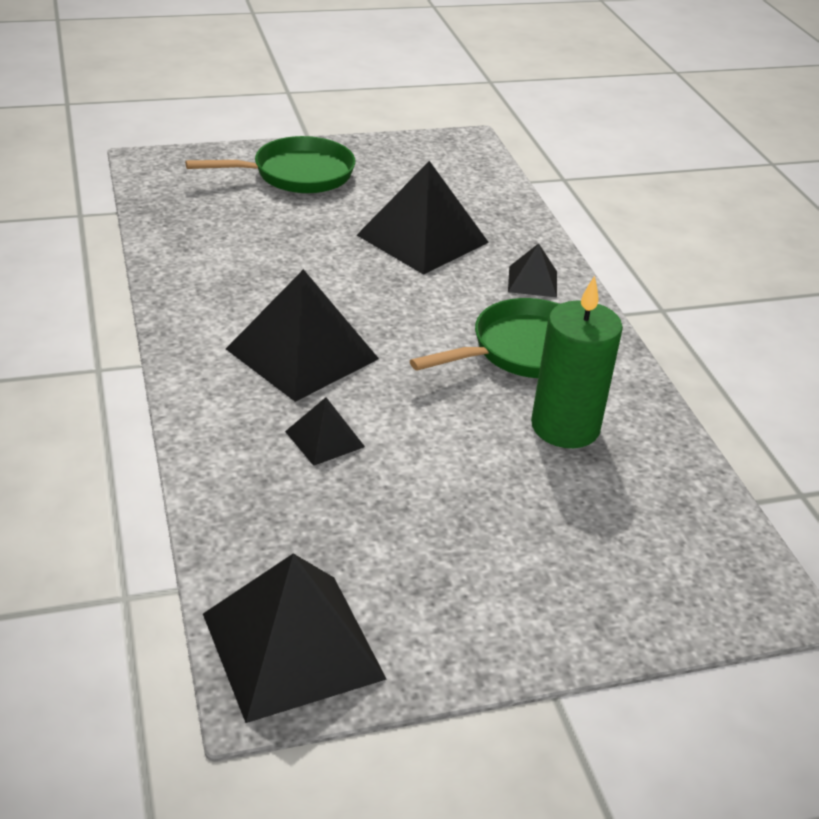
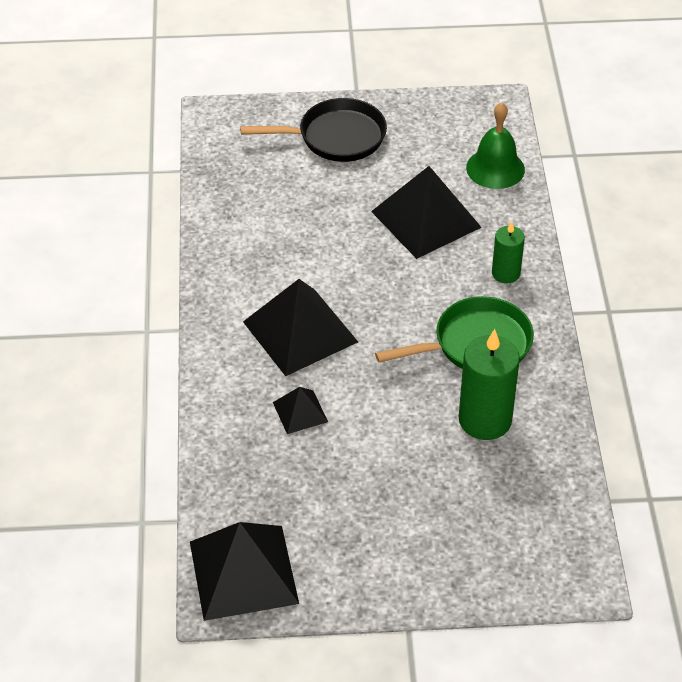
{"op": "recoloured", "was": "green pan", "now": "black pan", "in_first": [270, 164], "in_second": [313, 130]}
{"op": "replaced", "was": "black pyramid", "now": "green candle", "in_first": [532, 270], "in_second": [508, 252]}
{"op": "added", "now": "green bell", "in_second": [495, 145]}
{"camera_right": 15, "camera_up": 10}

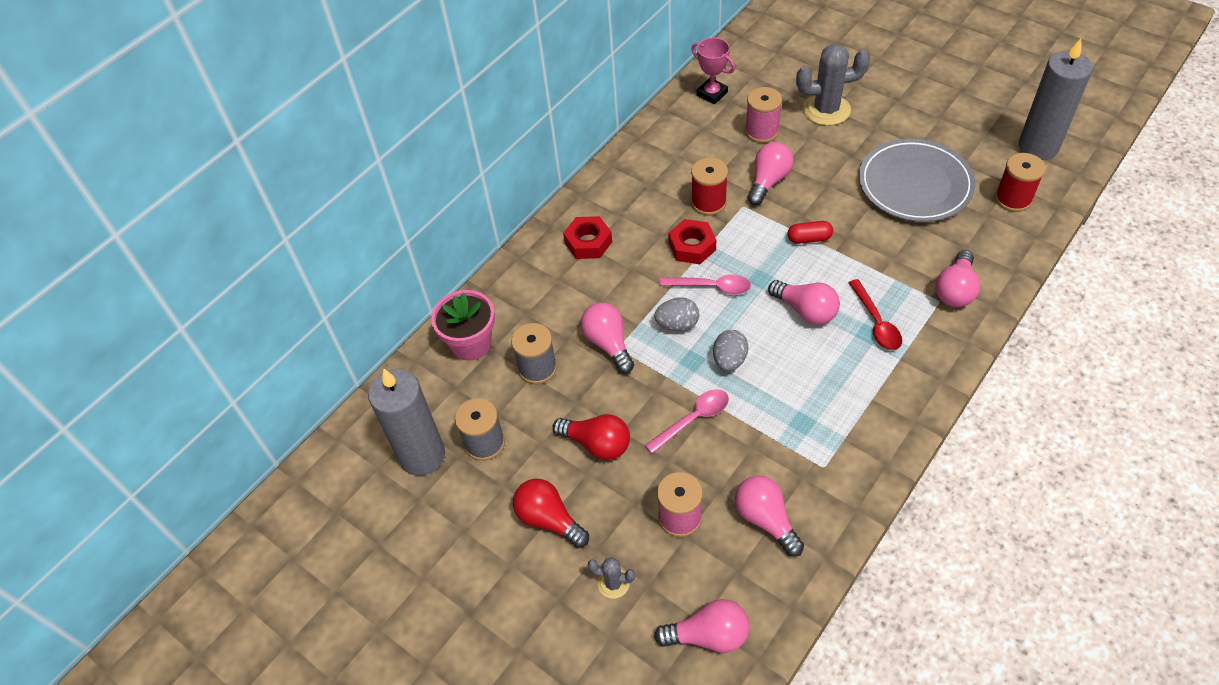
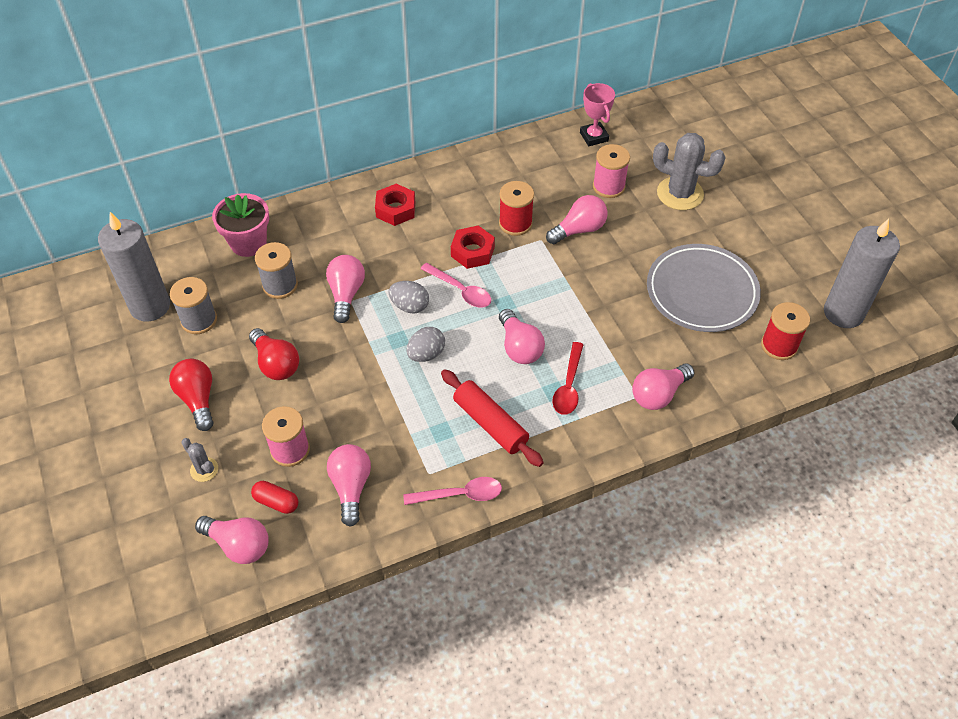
{"op": "moved", "was": "pink spoon", "in_first": [687, 421], "in_second": [452, 491]}
{"op": "moved", "was": "red capsule", "in_first": [810, 232], "in_second": [275, 497]}
{"op": "added", "now": "red rolling pin", "in_second": [492, 418]}
{"camera_right": 25, "camera_up": 0}

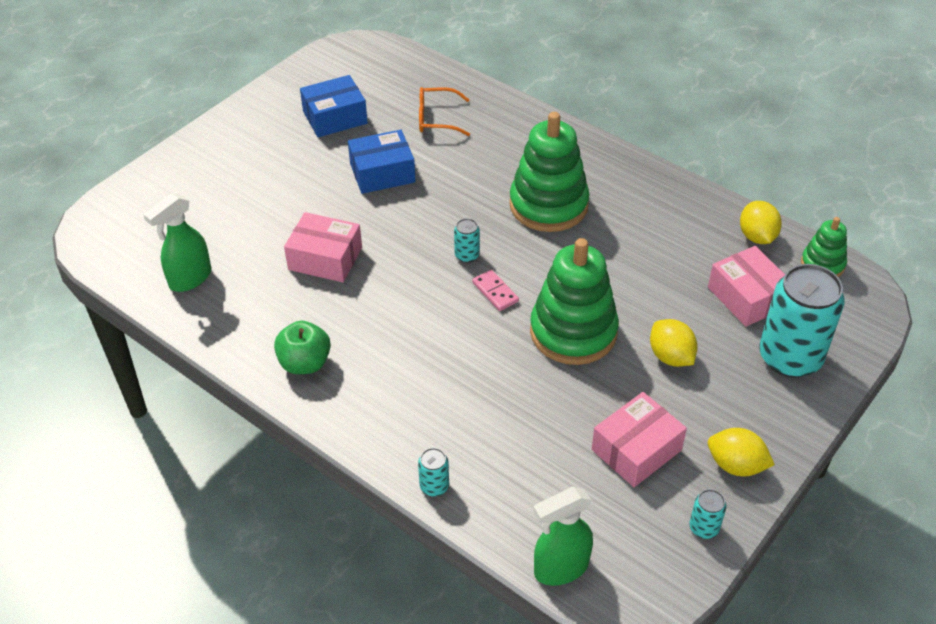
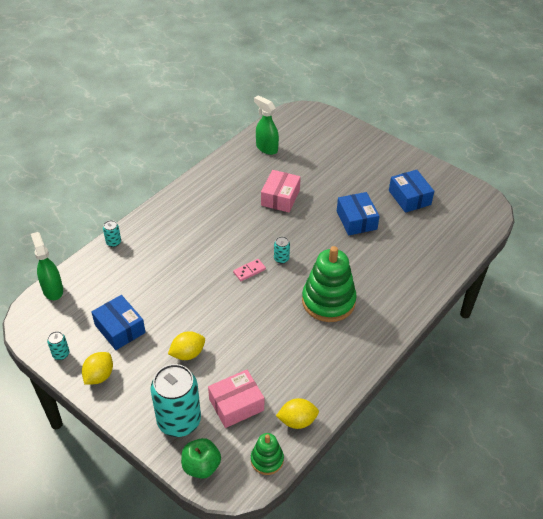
{"op": "moved", "was": "green apple", "in_first": [302, 347], "in_second": [201, 458]}
{"op": "removed", "was": "orange glasses", "in_first": [444, 111]}
{"op": "removed", "was": "green stacking toy", "in_first": [574, 301]}
{"op": "recoloured", "was": "pink box", "now": "blue box", "in_first": [639, 439], "in_second": [118, 322]}
{"camera_right": 90, "camera_up": 0}

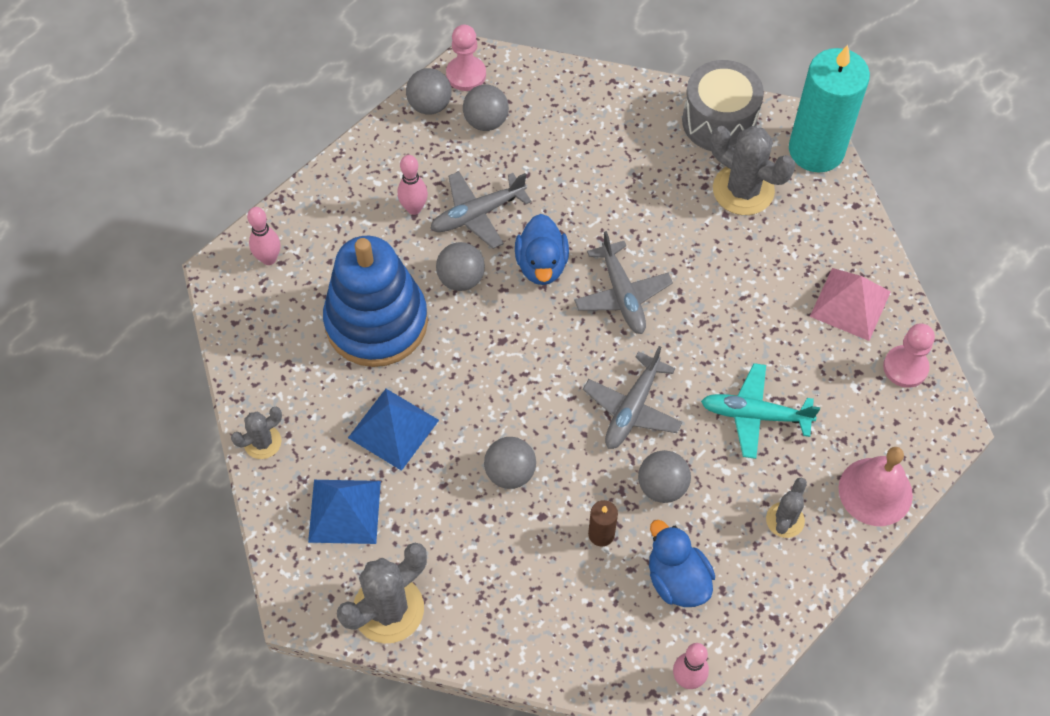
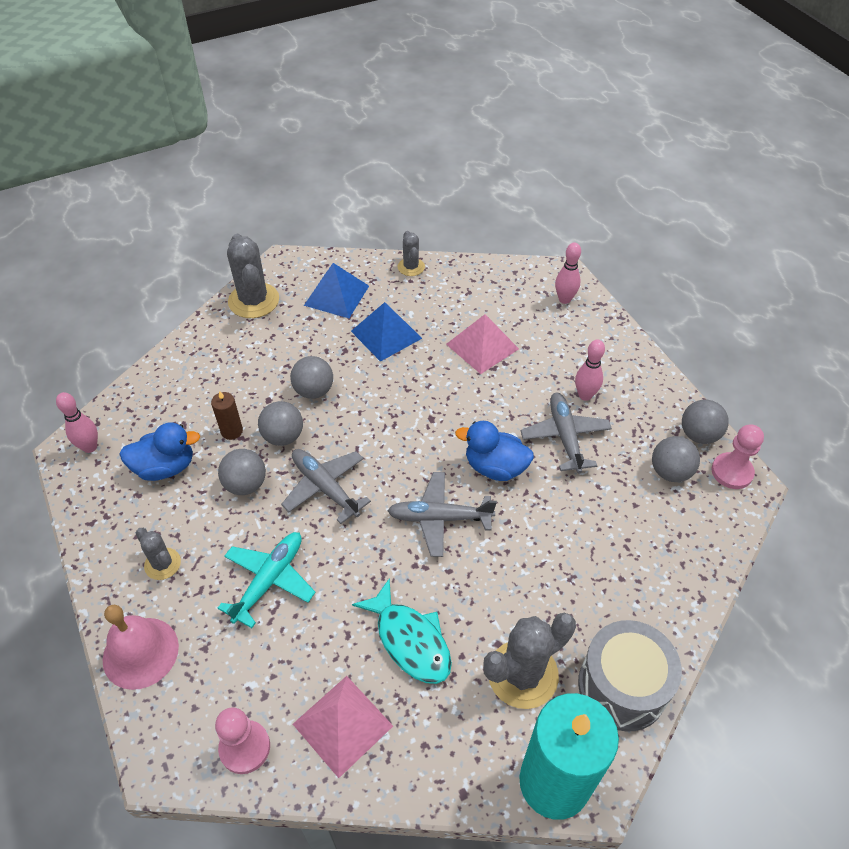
{"op": "replaced", "was": "blue stacking toy", "now": "pink pyramid", "in_first": [375, 301], "in_second": [482, 344]}
{"op": "moved", "was": "grey ball", "in_first": [460, 266], "in_second": [280, 423]}
{"op": "added", "now": "turquoise fish", "in_second": [402, 631]}
{"camera_right": 110, "camera_up": -10}

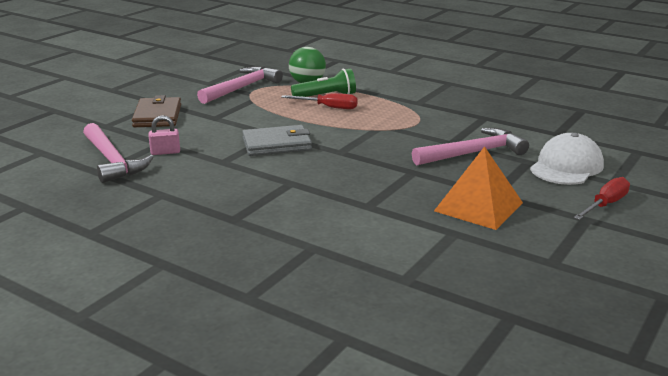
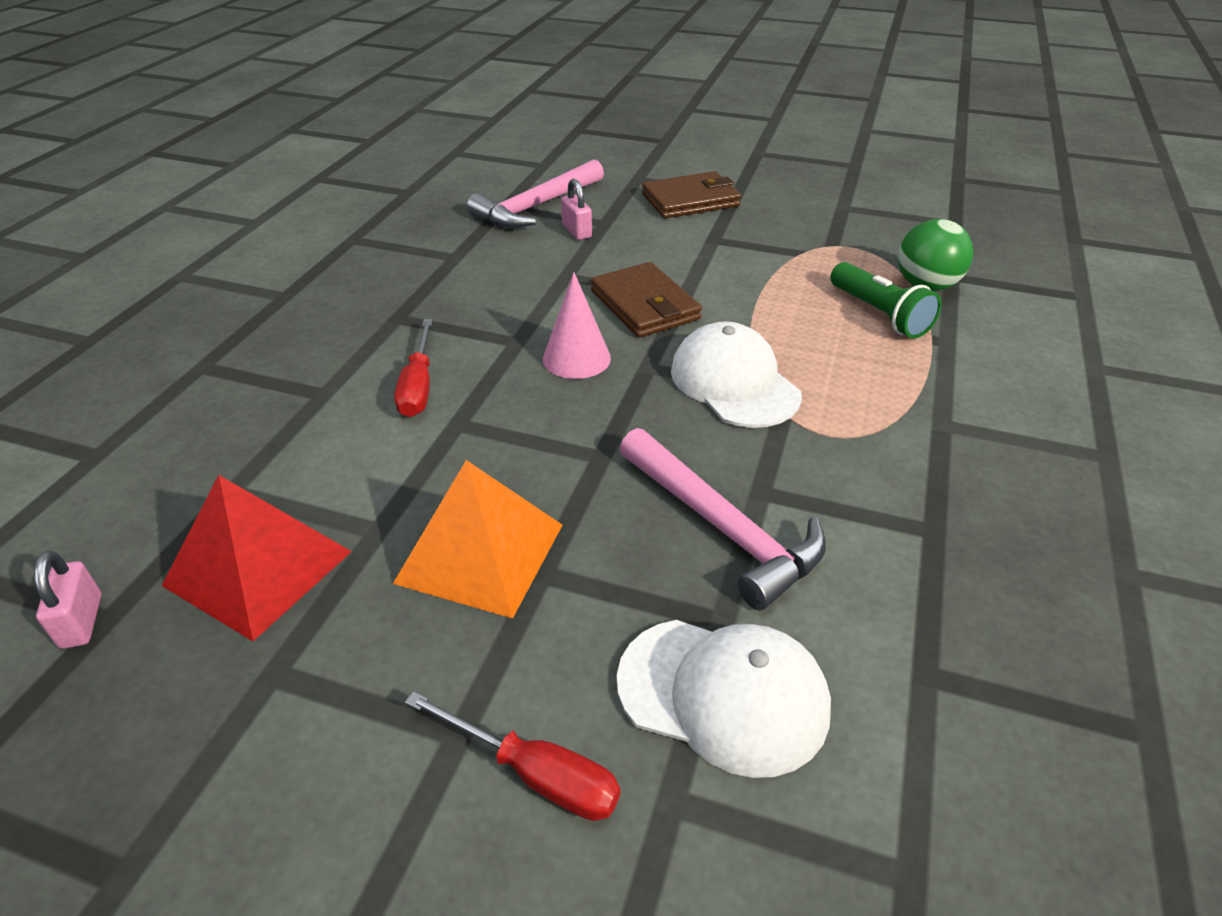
{"op": "removed", "was": "pink hammer", "in_first": [240, 85]}
{"op": "recoloured", "was": "grey wallet", "now": "brown wallet", "in_first": [277, 140], "in_second": [646, 300]}
{"op": "moved", "was": "red screwdriver", "in_first": [319, 101], "in_second": [413, 368]}
{"op": "added", "now": "pink padlock", "in_second": [67, 600]}
{"op": "added", "now": "red pyramid", "in_second": [257, 558]}
{"op": "added", "now": "pink cone", "in_second": [577, 325]}
{"op": "added", "now": "white cap", "in_second": [736, 374]}
{"camera_right": 75, "camera_up": 15}

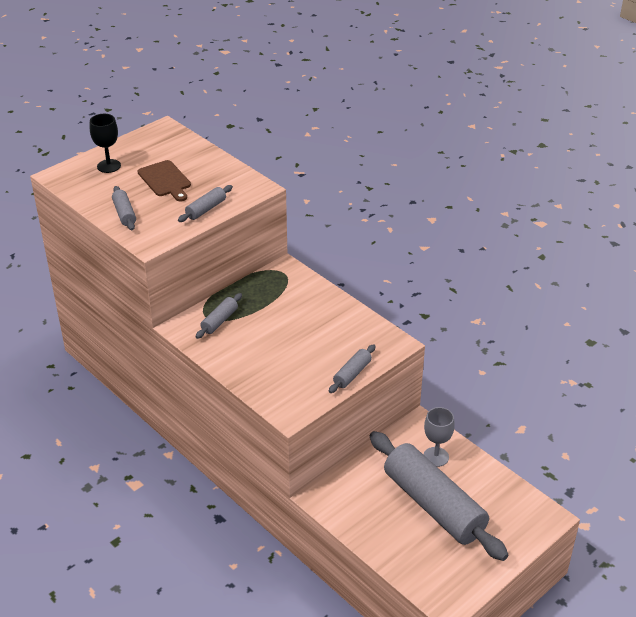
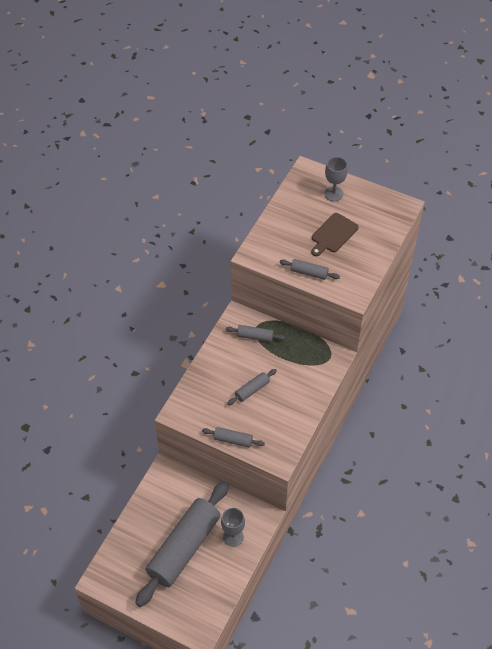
{"op": "recoloured", "was": "black goblet", "now": "grey goblet", "in_first": [105, 143], "in_second": [336, 179]}
{"op": "moved", "was": "grey rolling pin", "in_first": [124, 208], "in_second": [252, 387]}
{"camera_right": 70, "camera_up": 15}

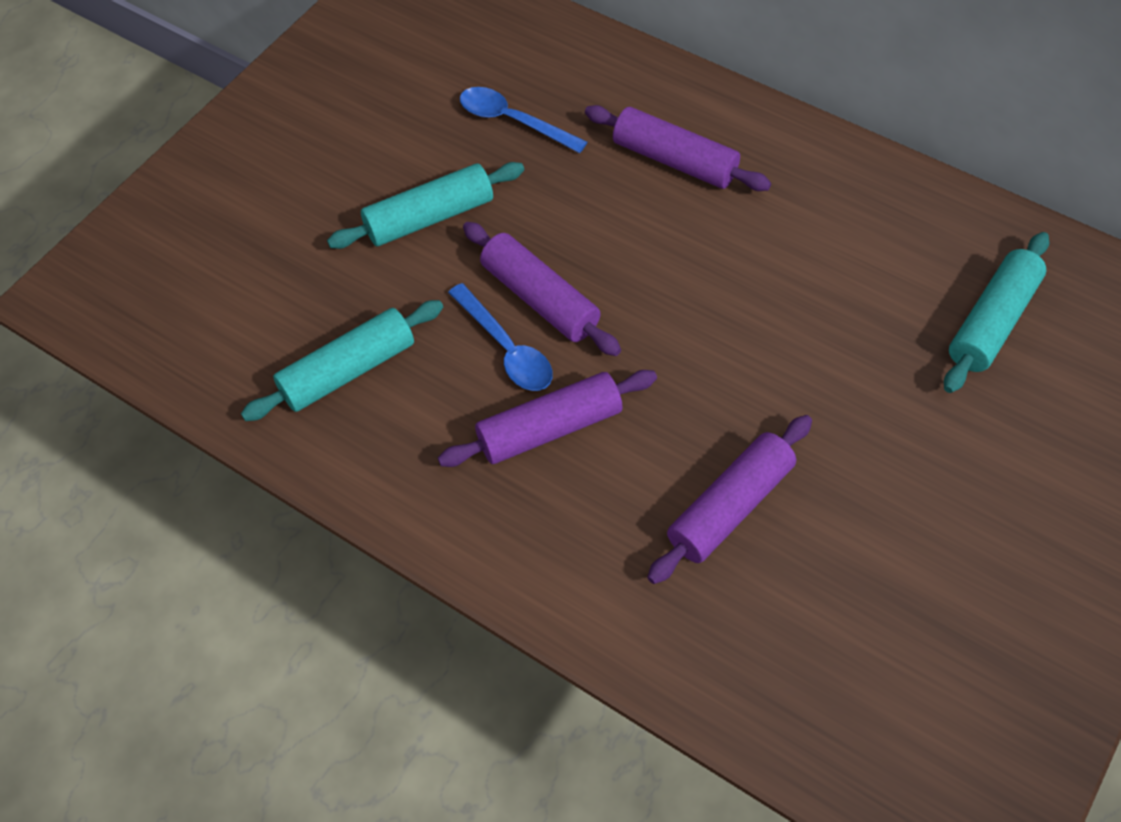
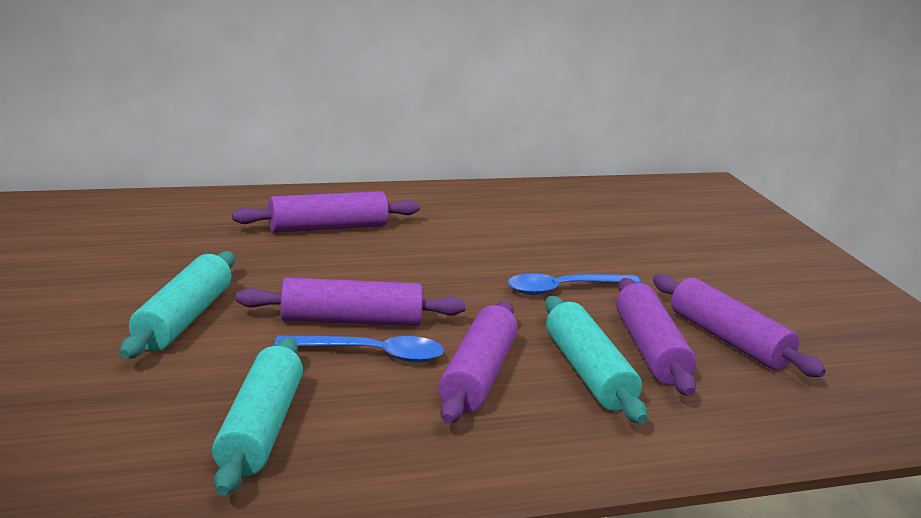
{"op": "moved", "was": "blue spoon", "in_first": [523, 120], "in_second": [574, 284]}
{"op": "moved", "was": "turquoise rolling pin", "in_first": [996, 312], "in_second": [596, 360]}
{"op": "added", "now": "purple rolling pin", "in_second": [739, 325]}
{"camera_right": -55, "camera_up": -35}

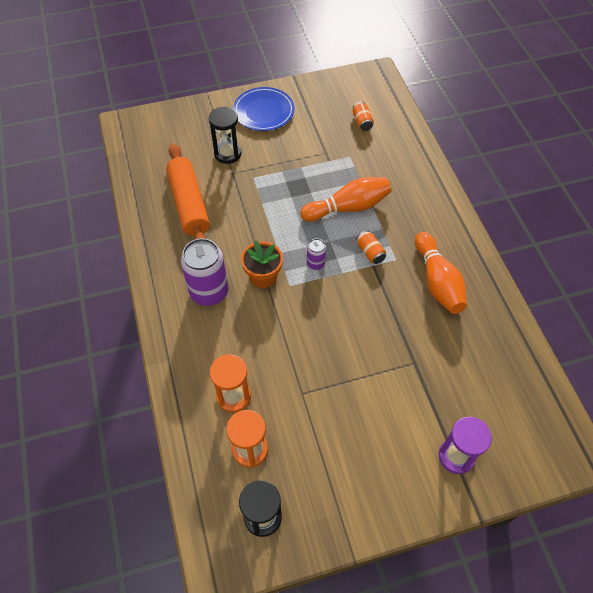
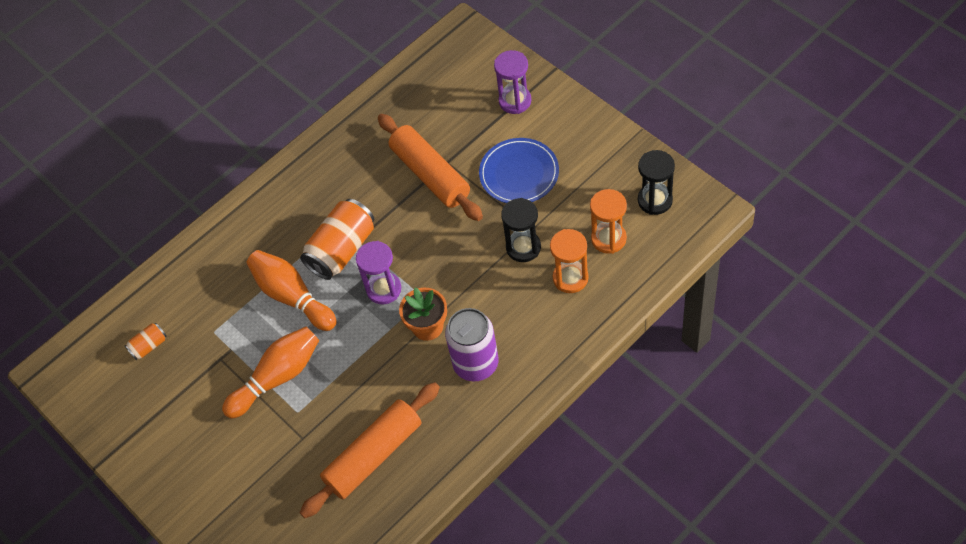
{"op": "moved", "was": "black hourglass", "in_first": [225, 135], "in_second": [521, 230]}
{"op": "moved", "was": "blue plate", "in_first": [263, 109], "in_second": [519, 170]}
{"op": "replaced", "was": "purple can", "now": "purple hourglass", "in_first": [316, 254], "in_second": [378, 272]}
{"op": "resized", "was": "orange can", "in_first": [371, 247], "in_second": [337, 239], "ratio": 2.07}
{"op": "moved", "was": "orange bowling pin", "in_first": [441, 273], "in_second": [270, 373]}
{"op": "added", "now": "orange rolling pin", "in_second": [430, 167]}
{"camera_right": -110, "camera_up": 0}

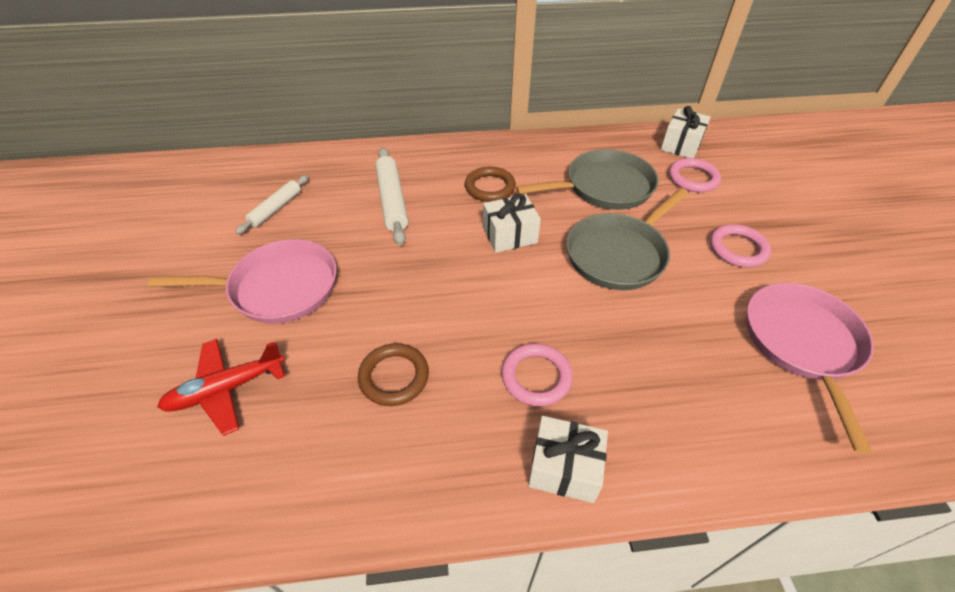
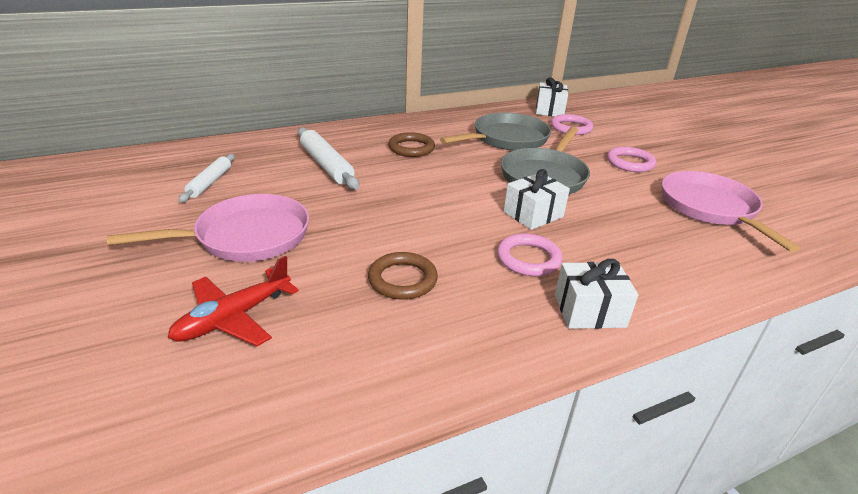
{"op": "moved", "was": "white gift", "in_first": [512, 223], "in_second": [537, 199]}
{"camera_right": -20, "camera_up": -15}

